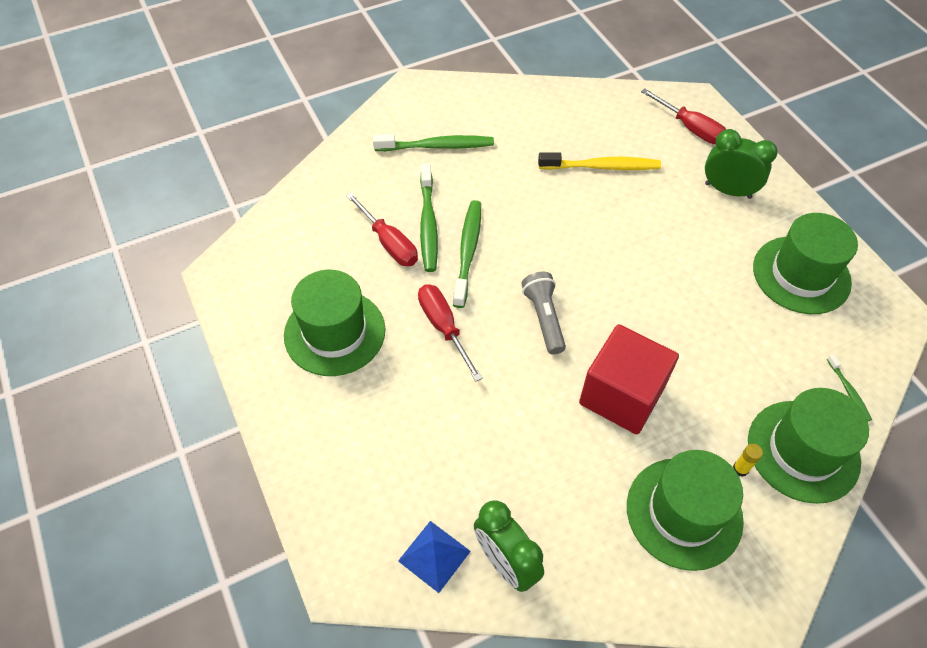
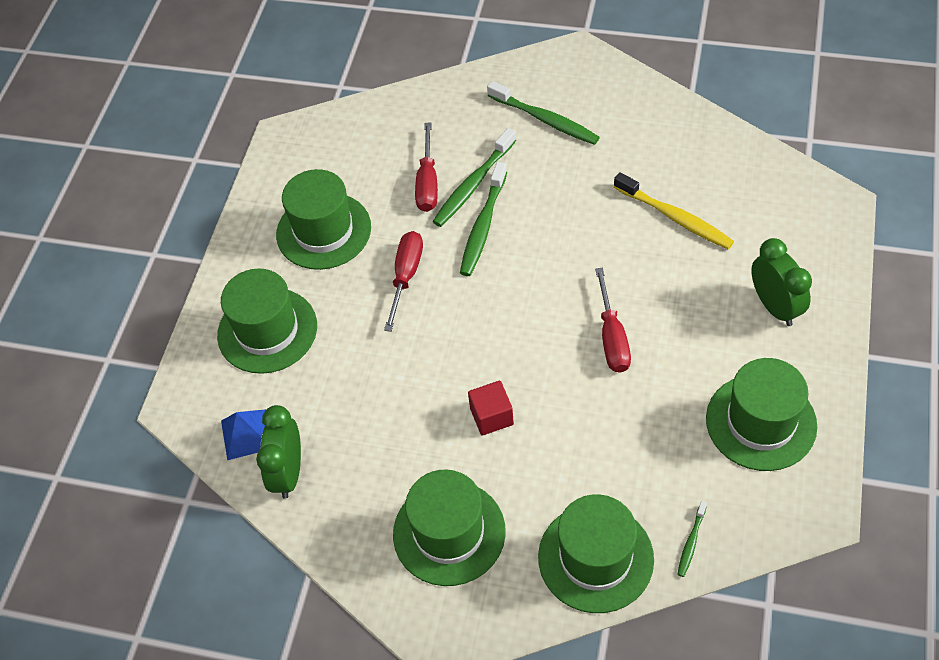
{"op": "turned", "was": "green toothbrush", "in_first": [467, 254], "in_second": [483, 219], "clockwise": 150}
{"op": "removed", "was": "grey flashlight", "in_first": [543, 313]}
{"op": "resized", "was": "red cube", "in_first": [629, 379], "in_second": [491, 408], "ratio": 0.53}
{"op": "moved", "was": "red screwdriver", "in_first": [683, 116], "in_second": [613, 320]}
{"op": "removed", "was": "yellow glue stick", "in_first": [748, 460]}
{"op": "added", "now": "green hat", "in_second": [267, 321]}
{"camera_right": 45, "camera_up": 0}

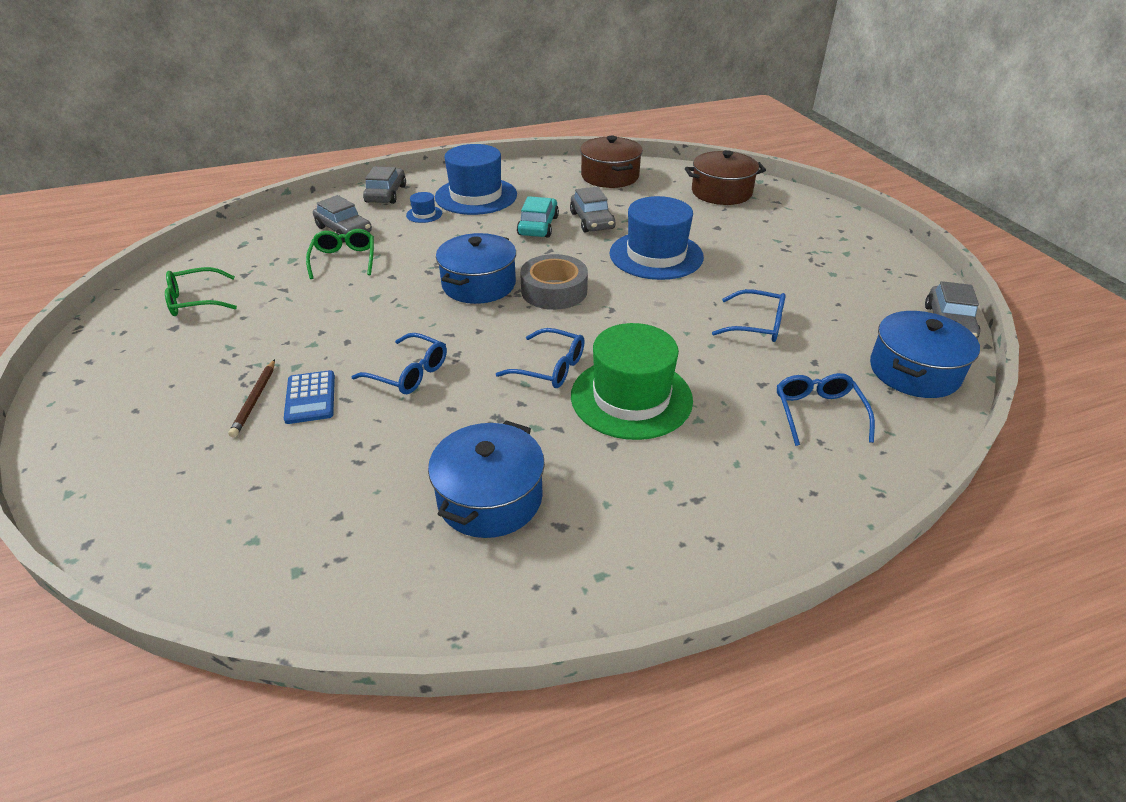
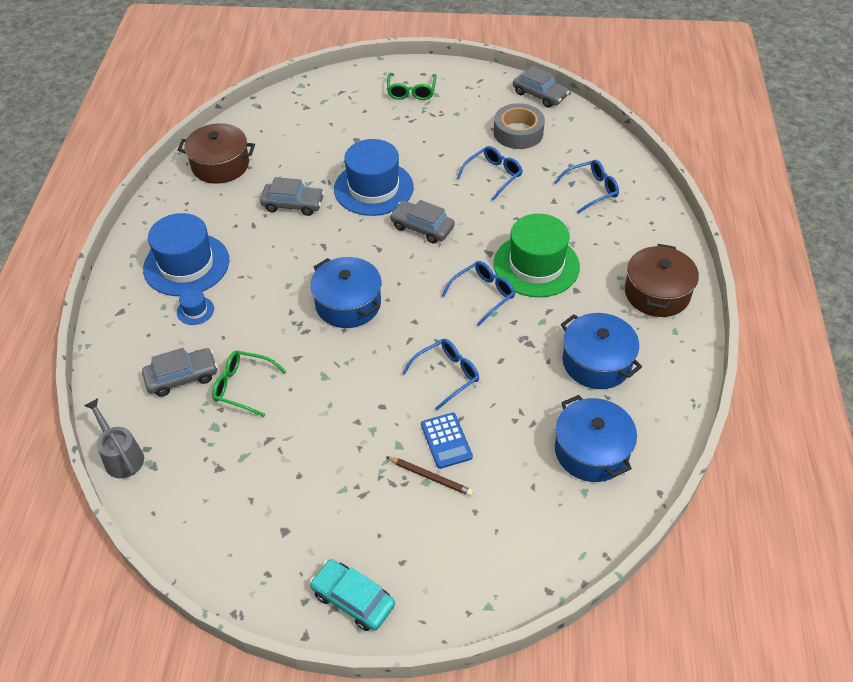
{"op": "moved", "was": "green glasses", "in_first": [201, 291], "in_second": [412, 86]}
{"op": "turned", "was": "blue calculator", "in_first": [309, 397], "in_second": [447, 441], "clockwise": 60}
{"op": "moved", "was": "grey car", "in_first": [384, 185], "in_second": [422, 222]}
{"op": "moved", "was": "turquoise car", "in_first": [538, 217], "in_second": [352, 595]}
{"op": "moved", "was": "grey tape", "in_first": [554, 282], "in_second": [519, 126]}
{"op": "moved", "was": "brown pot", "in_first": [725, 177], "in_second": [662, 280]}
{"op": "turned", "was": "blue glasses", "in_first": [826, 409], "in_second": [586, 186], "clockwise": 135}
{"op": "moved", "was": "blue pot", "in_first": [925, 354], "in_second": [596, 438]}
{"op": "added", "now": "grey watering can", "in_second": [114, 438]}
{"camera_right": -65, "camera_up": 10}

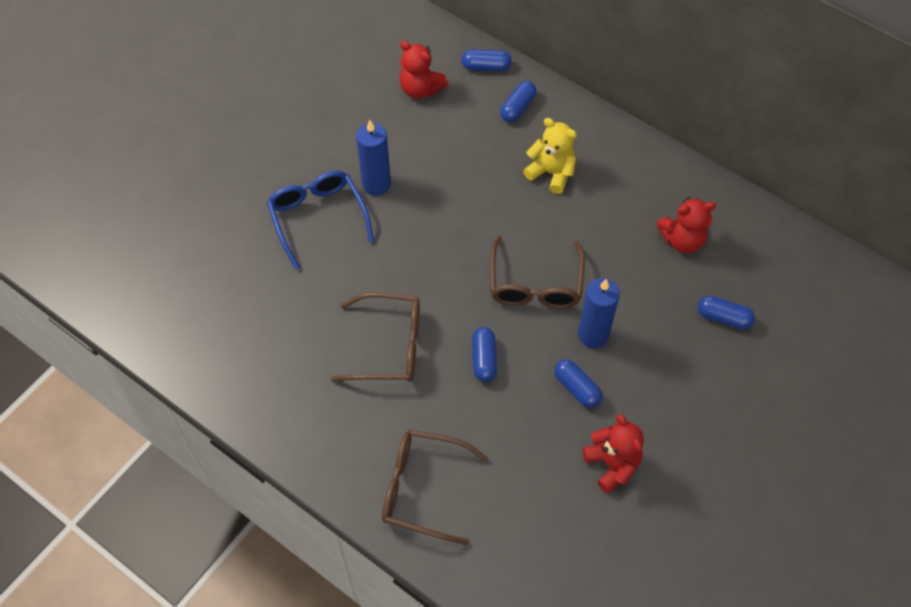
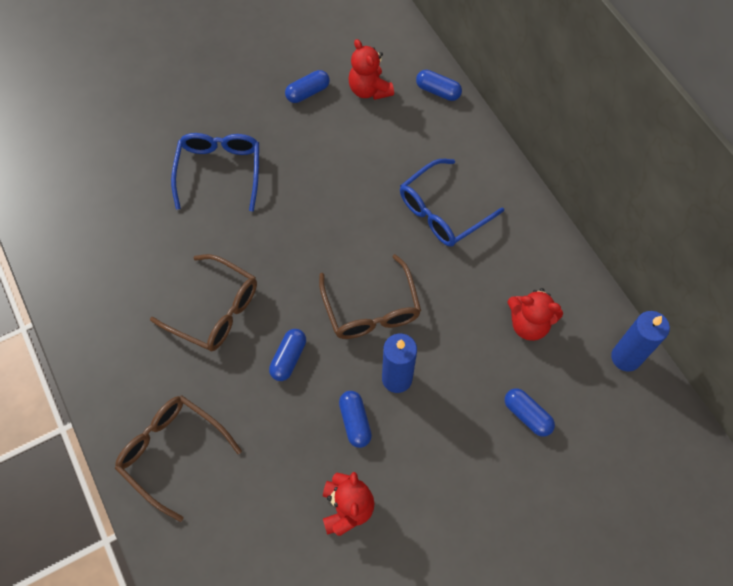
{"op": "moved", "was": "blue candle", "in_first": [373, 158], "in_second": [640, 341]}
{"op": "turned", "was": "brown glasses", "in_first": [537, 272], "in_second": [370, 296], "clockwise": -45}
{"op": "moved", "was": "blue capsule", "in_first": [518, 101], "in_second": [307, 86]}
{"op": "replaced", "was": "yellow teddy bear", "now": "blue glasses", "in_first": [550, 156], "in_second": [452, 203]}
{"camera_right": 25, "camera_up": 5}

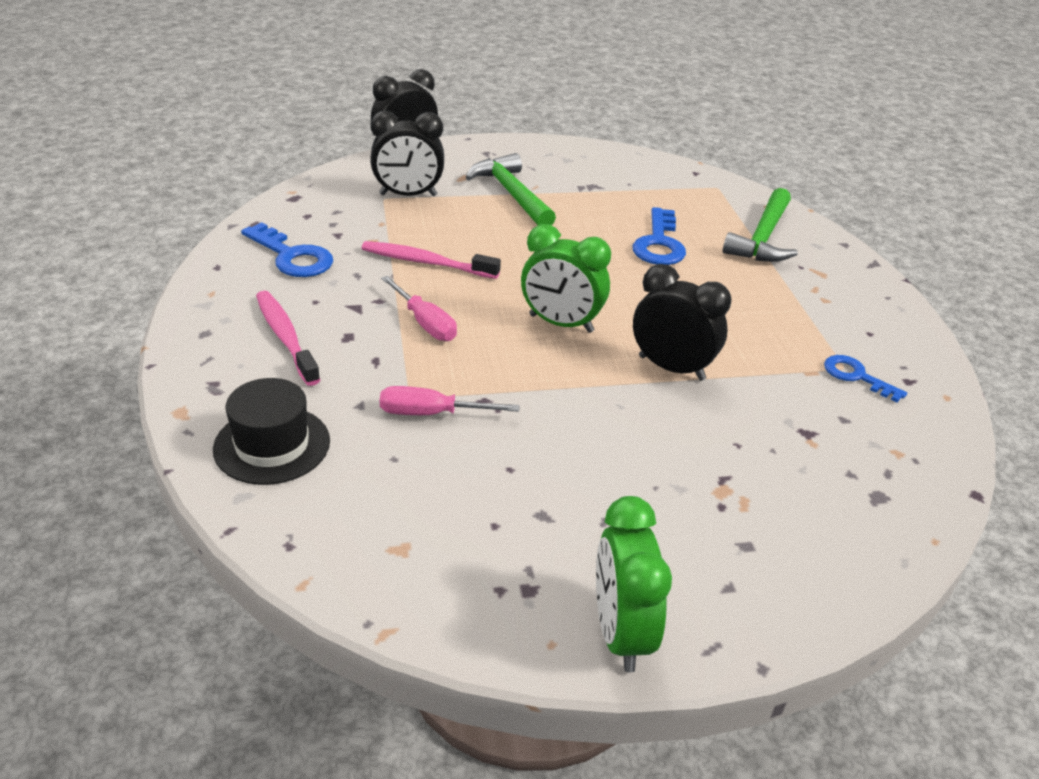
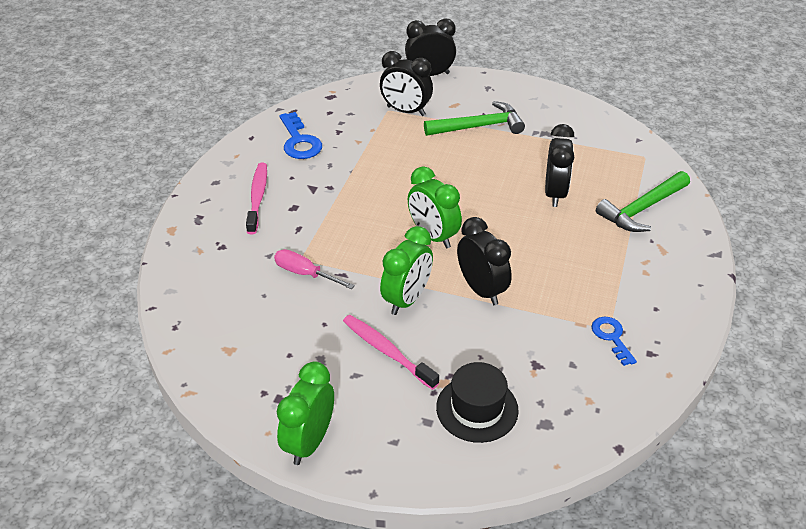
{"op": "moved", "was": "black hat", "in_first": [271, 431], "in_second": [477, 402]}
{"op": "moved", "was": "pink toothbrush", "in_first": [431, 260], "in_second": [391, 352]}
{"op": "removed", "was": "pink screwdriver", "in_first": [419, 308]}
{"op": "turned", "was": "green hammer", "in_first": [510, 189], "in_second": [474, 118], "clockwise": 75}
{"op": "replaced", "was": "blue key", "now": "black clock", "in_first": [659, 236], "in_second": [559, 165]}
{"op": "added", "now": "green clock", "in_second": [406, 270]}
{"camera_right": 30, "camera_up": 5}

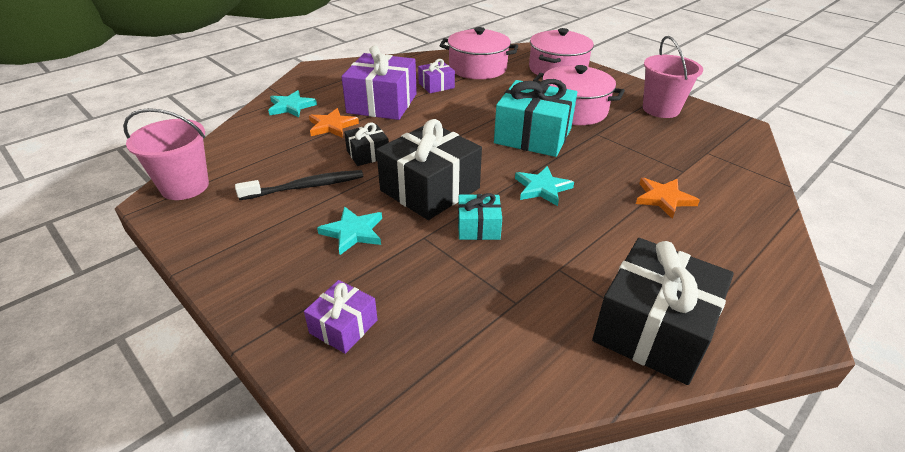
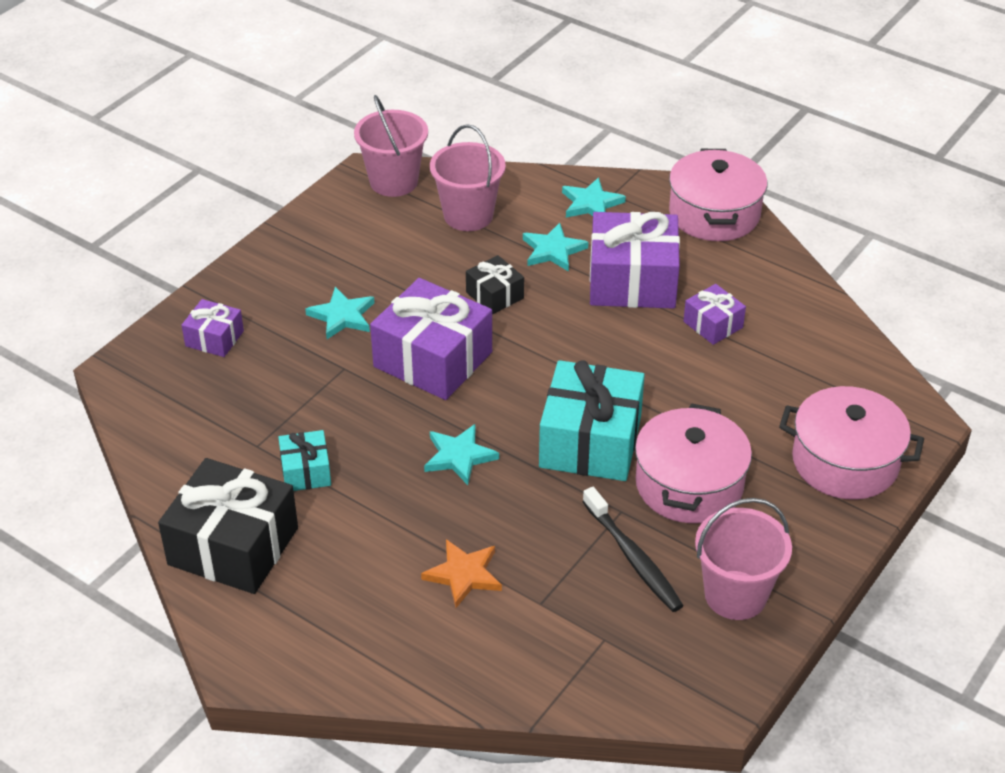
{"op": "moved", "was": "black toothbrush", "in_first": [299, 185], "in_second": [633, 549]}
{"op": "recoloured", "was": "orange star", "now": "turquoise star", "in_first": [334, 123], "in_second": [555, 247]}
{"op": "recoloured", "was": "black gift", "now": "purple gift", "in_first": [429, 169], "in_second": [431, 339]}
{"op": "moved", "was": "pink pot", "in_first": [479, 53], "in_second": [718, 195]}
{"op": "moved", "was": "turquoise gift", "in_first": [480, 216], "in_second": [304, 460]}
{"op": "added", "now": "pink bucket", "in_second": [468, 177]}
{"camera_right": 80, "camera_up": 5}

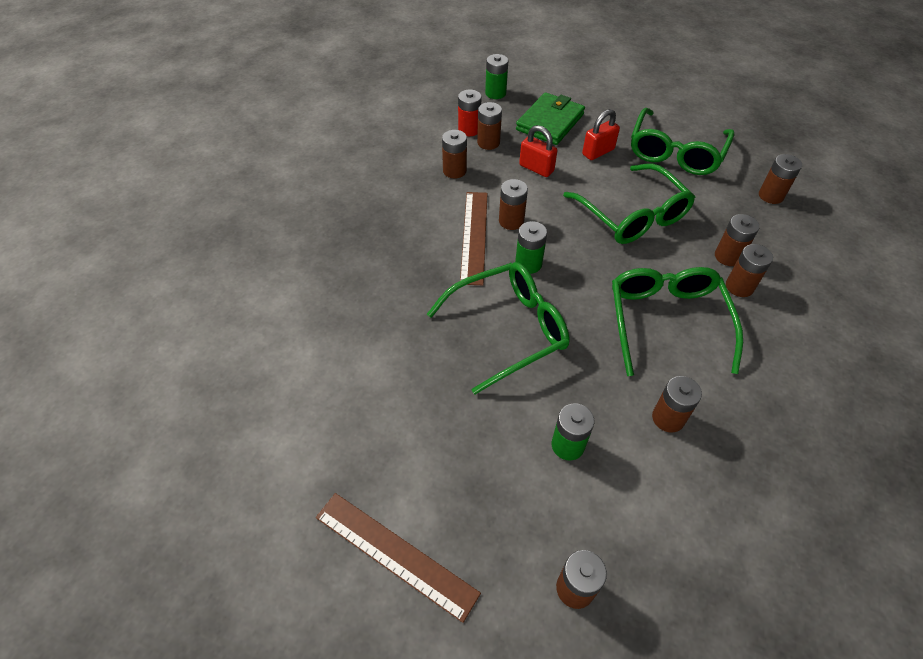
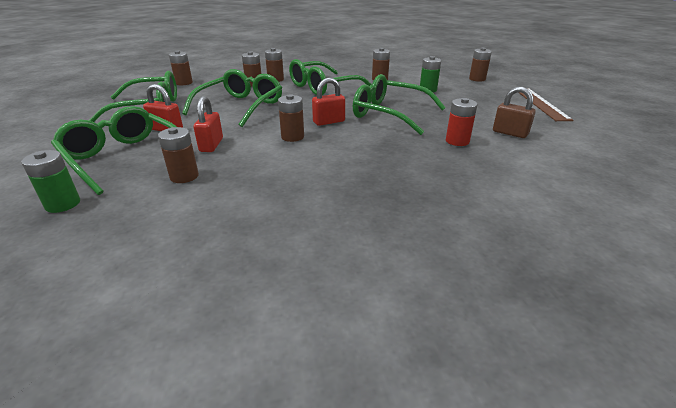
{"op": "removed", "was": "brown battery", "in_first": [454, 154]}
{"op": "moved", "was": "red battery", "in_first": [469, 112], "in_second": [461, 122]}
{"op": "removed", "was": "brown ruler", "in_first": [474, 238]}
{"op": "replaced", "was": "green battery", "now": "red padlock", "in_first": [531, 247], "in_second": [328, 102]}
{"op": "replaced", "was": "green wallet", "now": "green glasses", "in_first": [550, 118], "in_second": [114, 150]}
{"op": "added", "now": "brown padlock", "in_second": [514, 112]}
{"camera_right": -125, "camera_up": -20}

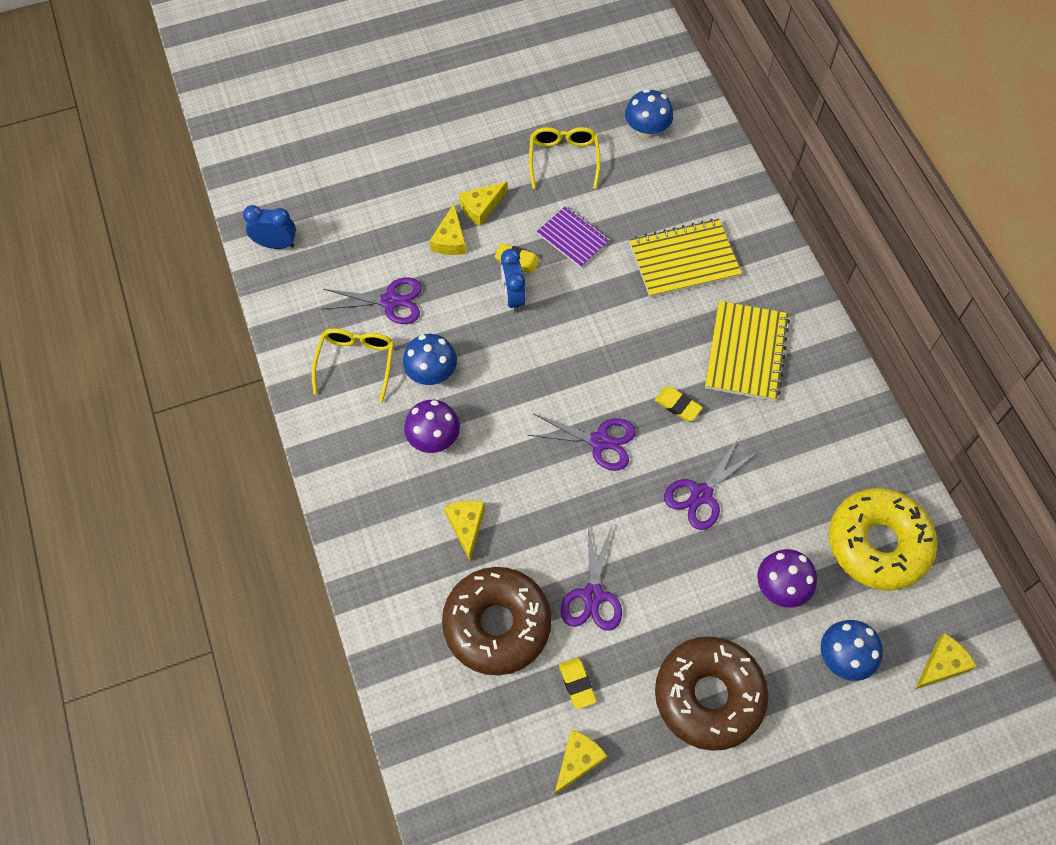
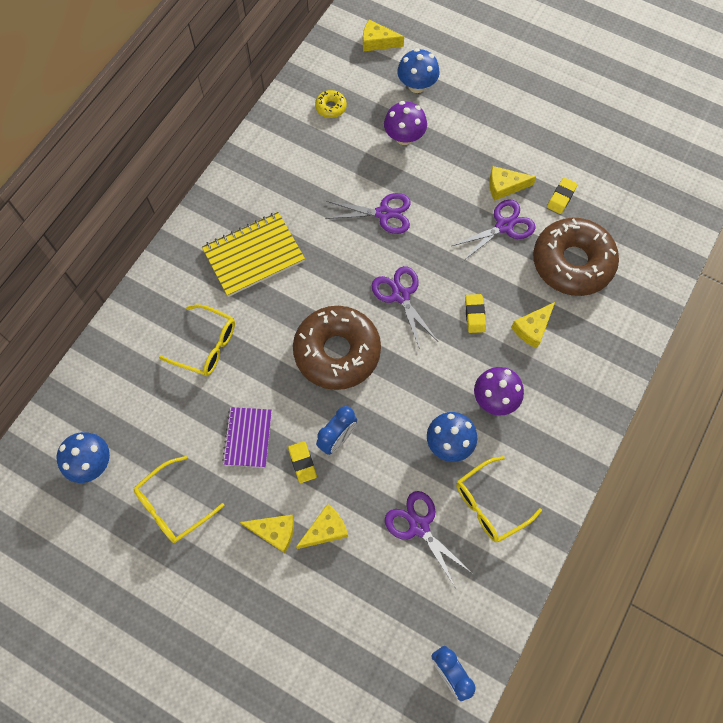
{"op": "moved", "was": "yellow cheese", "in_first": [581, 762], "in_second": [512, 183]}
{"op": "replaced", "was": "yellow notebook", "now": "yellow glasses", "in_first": [685, 258], "in_second": [197, 340]}
{"op": "moved", "was": "yellow eraser", "in_first": [679, 404], "in_second": [475, 313]}
{"op": "moved", "was": "brown donut", "in_first": [712, 693], "in_second": [337, 348]}
{"op": "resized", "was": "yellow donut", "in_first": [883, 539], "in_second": [331, 104], "ratio": 0.41}
{"camera_right": -130, "camera_up": 5}

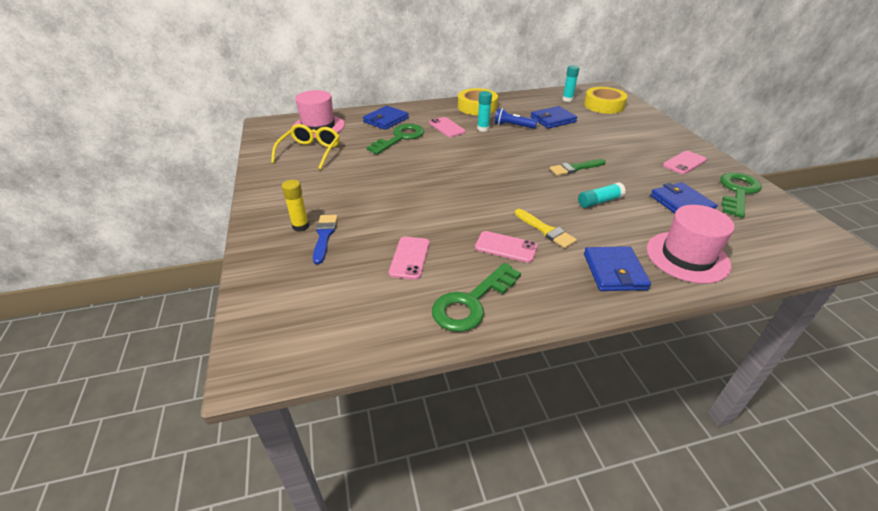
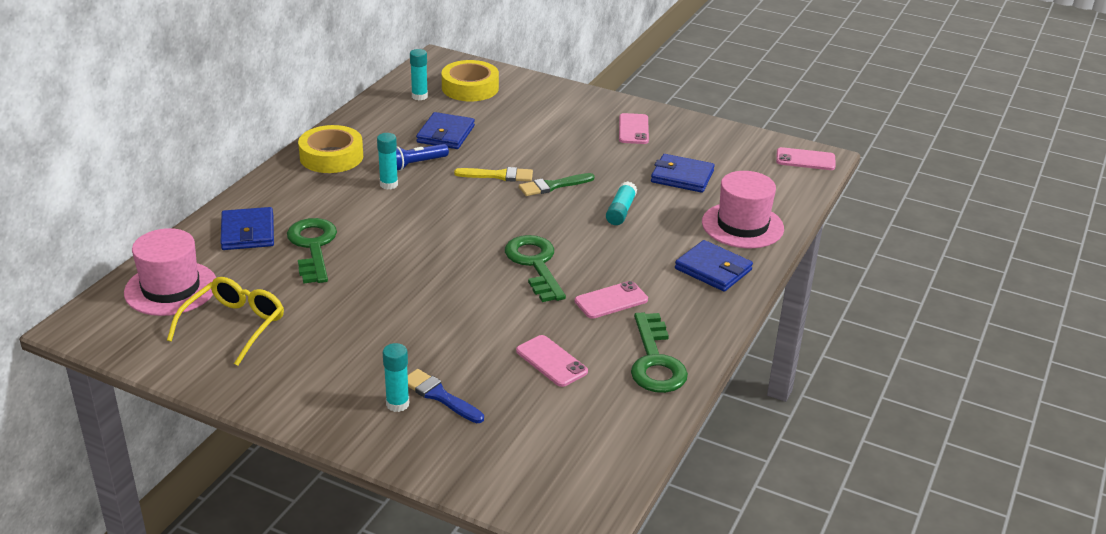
{"op": "turned", "was": "yellow glasses", "in_first": [305, 147], "in_second": [225, 321], "clockwise": 60}
{"op": "recoloured", "was": "yellow glue stick", "now": "turquoise glue stick", "in_first": [295, 206], "in_second": [396, 377]}
{"op": "moved", "was": "pink phone", "in_first": [447, 127], "in_second": [806, 158]}
{"op": "moved", "was": "yellow brush", "in_first": [546, 228], "in_second": [493, 174]}
{"op": "turned", "was": "green brush", "in_first": [578, 167], "in_second": [557, 184], "clockwise": 45}
{"op": "moved", "was": "green key", "in_first": [741, 195], "in_second": [535, 268]}
{"camera_right": -50, "camera_up": -5}

